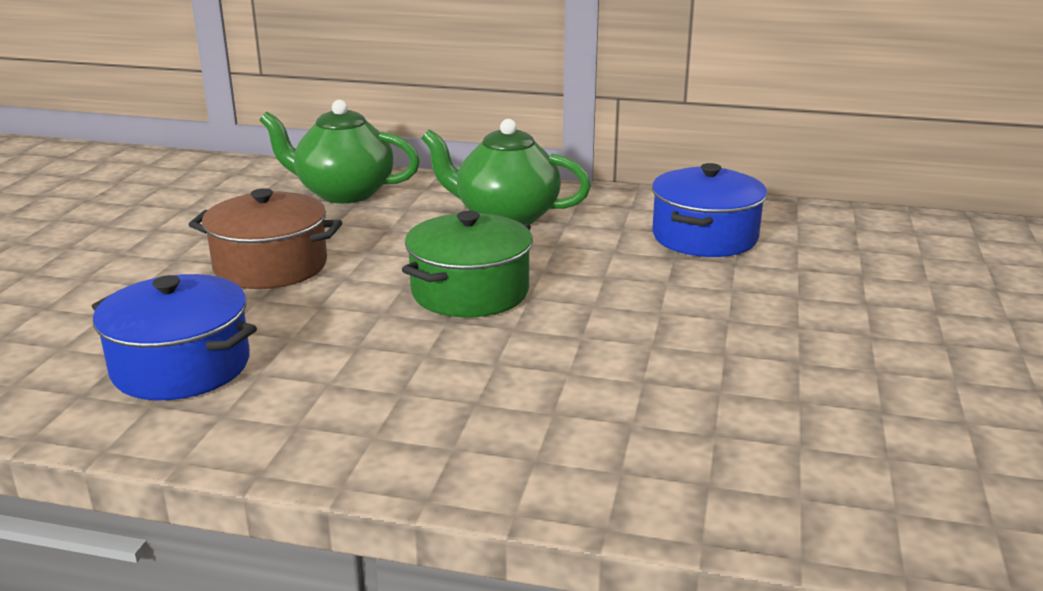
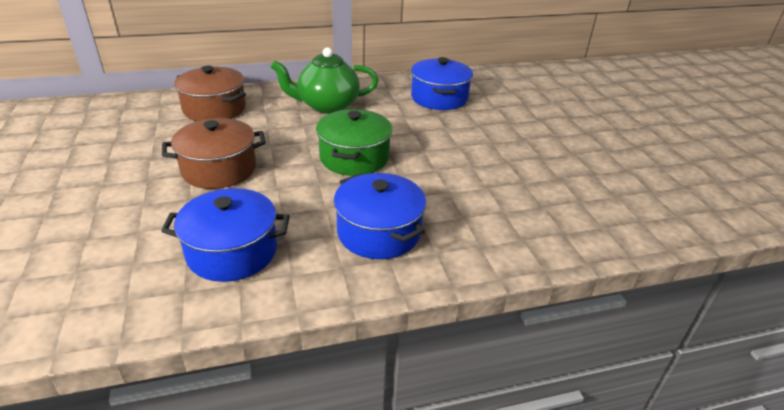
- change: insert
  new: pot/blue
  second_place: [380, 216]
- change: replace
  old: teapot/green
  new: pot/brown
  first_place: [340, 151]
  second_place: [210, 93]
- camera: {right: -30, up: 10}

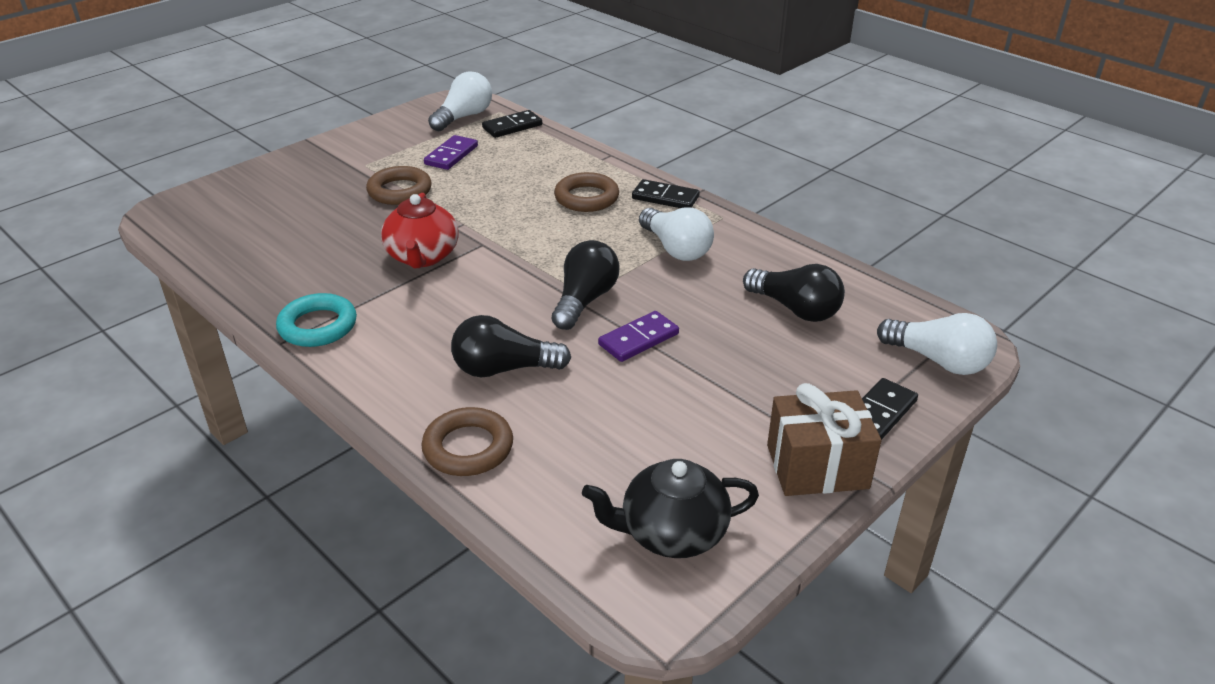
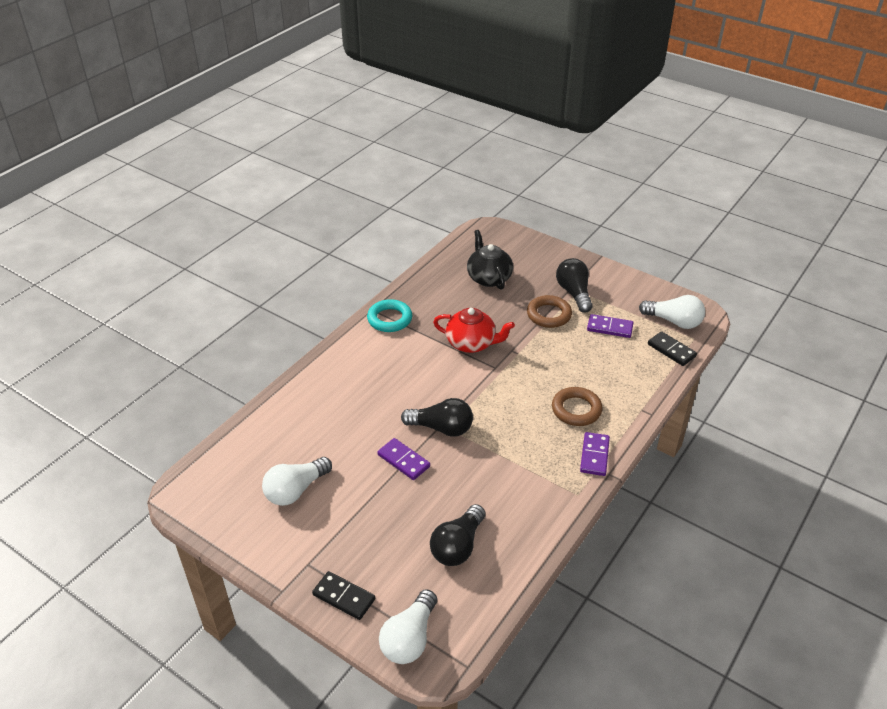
- change: delete
  old: ring/brown
  first_place: [467, 441]
- change: delete
  old: gift/brown
  first_place: [824, 439]
- change: move
  old: light bulb/black
  first_place: [511, 346]
  second_place: [574, 285]
- change: move
  old: teapot/black
  first_place: [670, 508]
  second_place: [490, 260]
- change: move
  old: light bulb/white
  first_place: [676, 234]
  second_place: [297, 481]
- change: recolor
  old: domino/black
  new: domino/purple
  first_place: [666, 193]
  second_place: [595, 454]
- change: rotate
  old: teapot/red
  first_place: [420, 230]
  second_place: [474, 330]
  degrees: -150
- camera: {right: 80, up: 5}

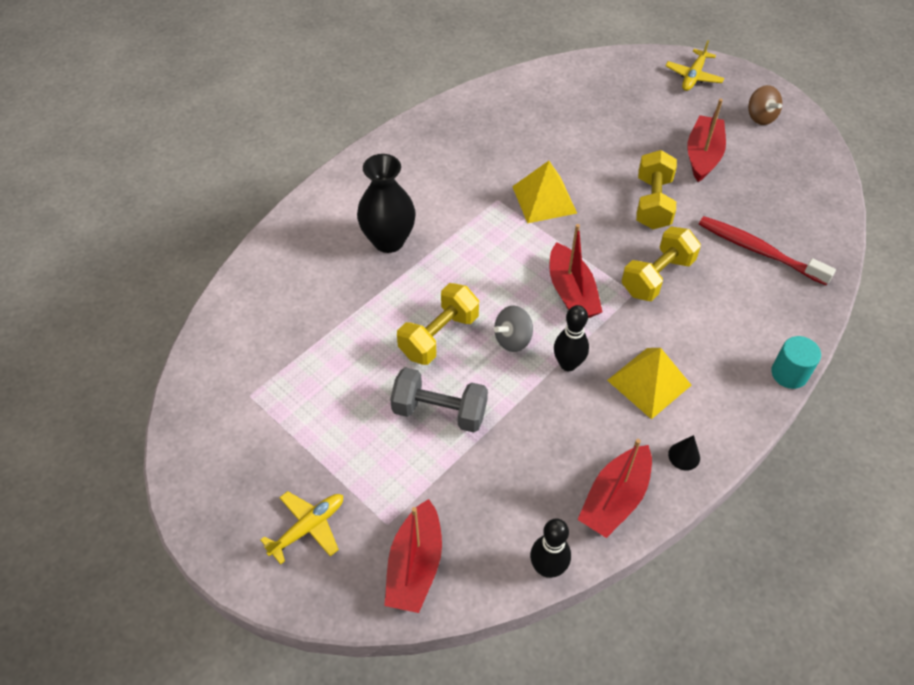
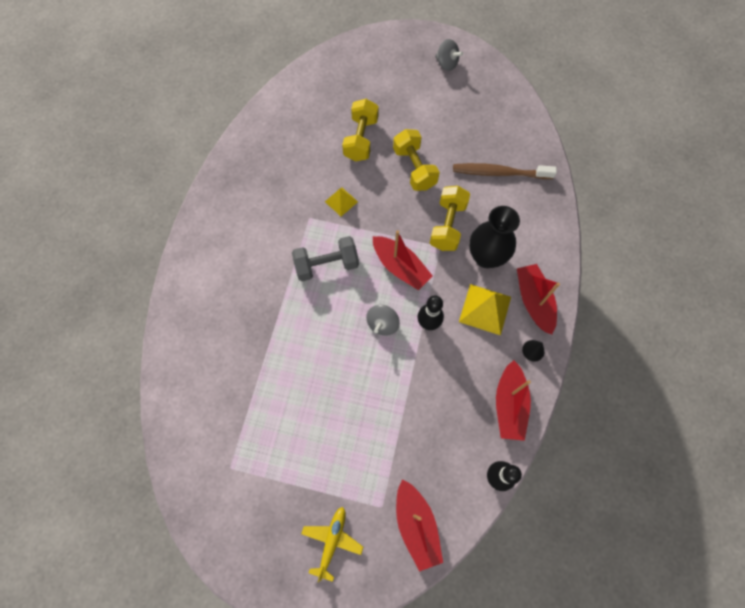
- change: delete
  old: plane/yellow
  first_place: [694, 65]
- change: delete
  old: cylinder/turquoise
  first_place: [796, 362]
- change: move
  old: vase/black
  first_place: [386, 203]
  second_place: [494, 237]
- change: move
  old: dumbbell/grey
  first_place: [439, 399]
  second_place: [325, 258]
- change: move
  old: dumbbell/yellow
  first_place: [438, 324]
  second_place: [360, 130]
- change: move
  old: boat/red
  first_place: [706, 140]
  second_place: [538, 299]
- change: recolor
  old: toothbrush/red
  new: toothbrush/brown
  first_place: [767, 250]
  second_place: [505, 171]
- change: recolor
  old: spinning top/brown
  new: spinning top/grey
  first_place: [765, 105]
  second_place: [449, 55]
- change: resize
  old: pyramid/yellow
  first_place: [544, 192]
  second_place: [341, 201]
  factor: 0.6
- camera: {right: -30, up: 15}

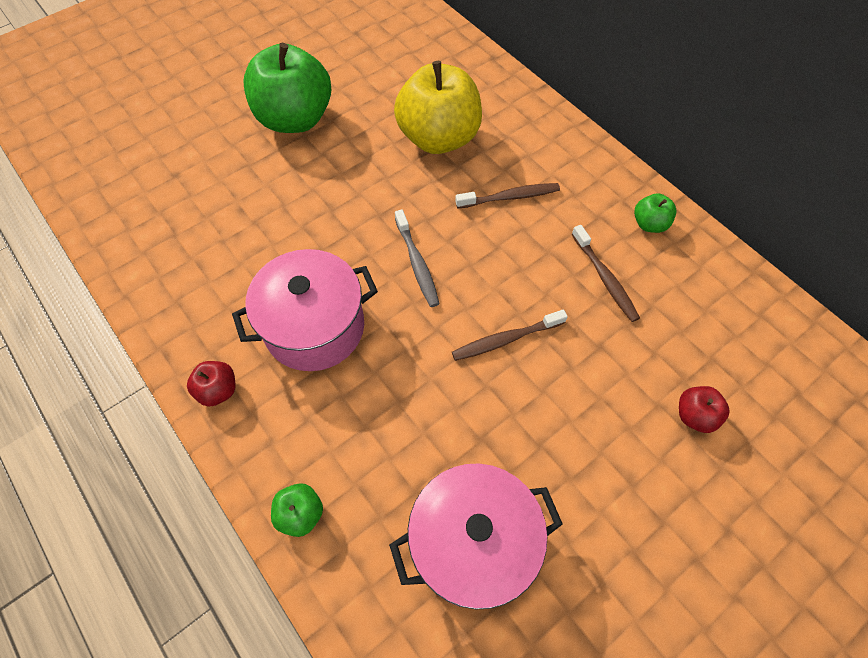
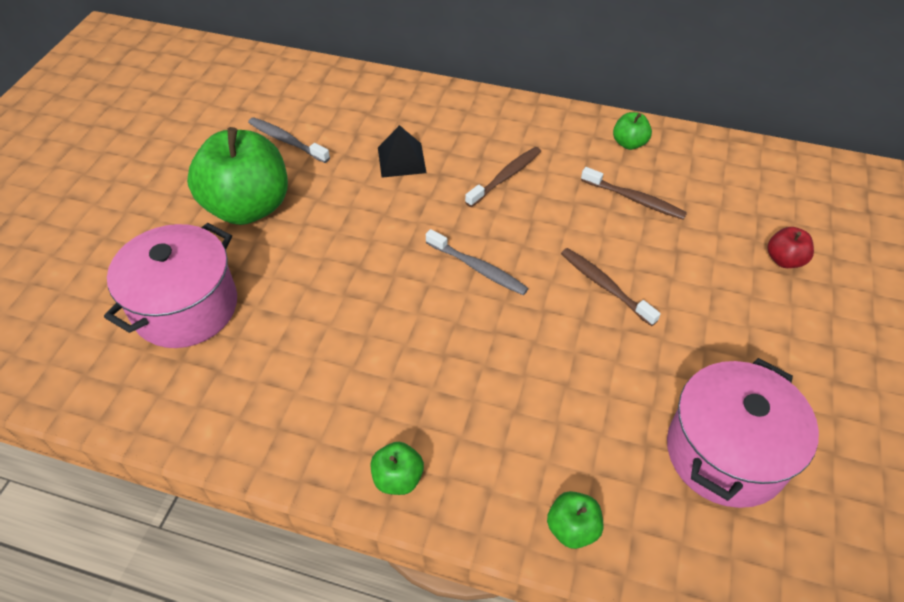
- change: insert
  new: toothbrush/grey
  second_place: [289, 140]
- change: move
  old: pot/pink
  first_place: [305, 310]
  second_place: [170, 285]
- change: replace
  old: apple/yellow
  new: pyramid/black
  first_place: [438, 107]
  second_place: [402, 151]
- change: recolor
  old: apple/red
  new: apple/green
  first_place: [211, 384]
  second_place: [397, 468]
- change: rotate
  old: toothbrush/brown
  first_place: [510, 335]
  second_place: [611, 287]
  degrees: 105
- camera: {right: -35, up: -10}

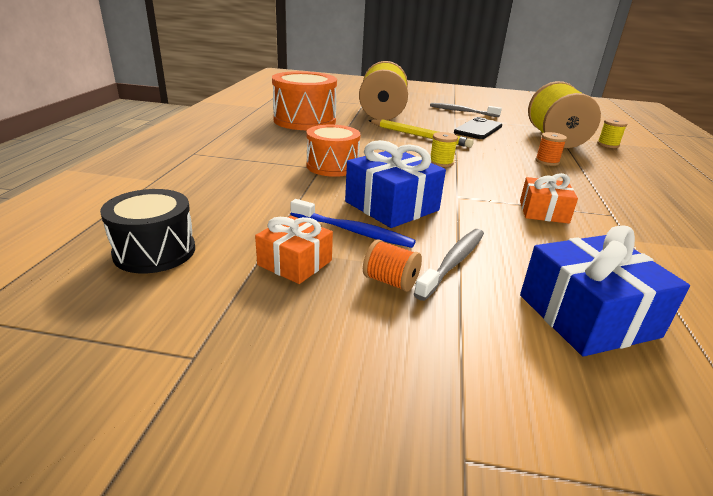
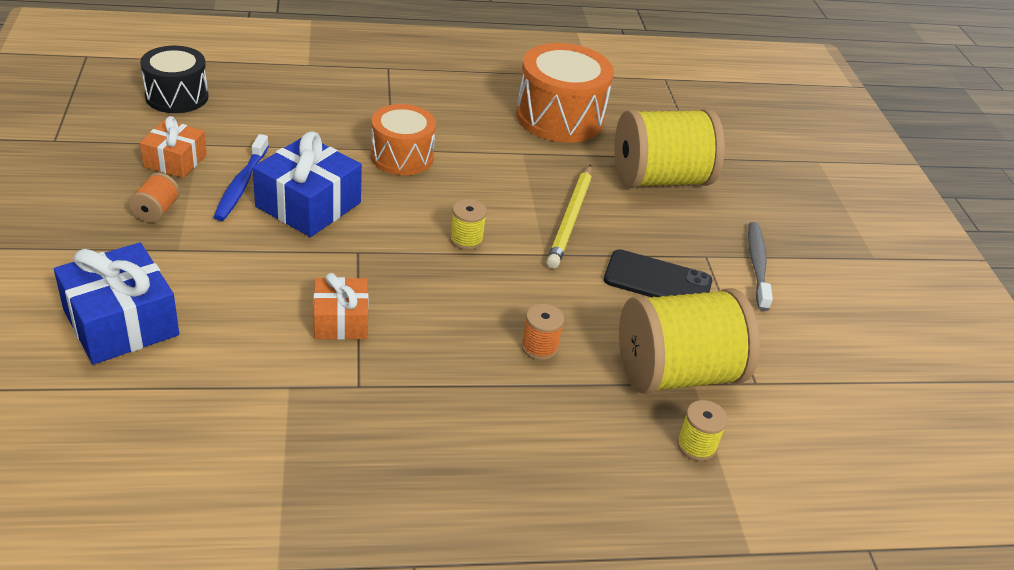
- change: delete
  old: toothbrush/grey
  first_place: [449, 265]
- camera: {right: 70, up: 10}

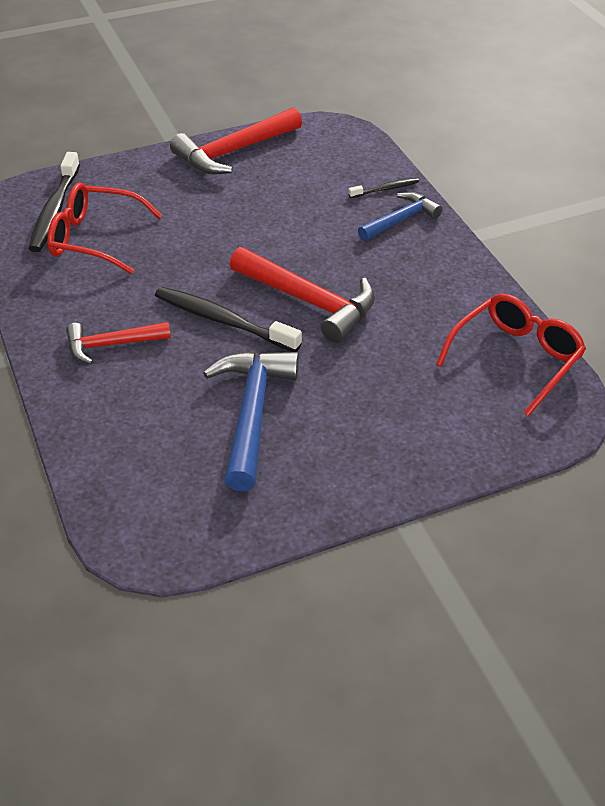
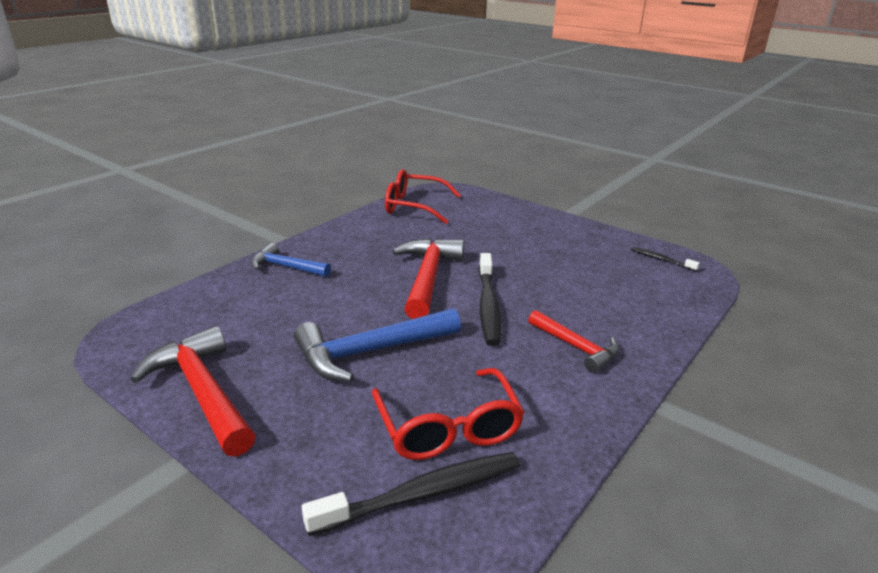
- change: move
  old: hammer/blue
  first_place: [251, 421]
  second_place: [377, 345]
- change: move
  old: toothbrush/black
  first_place: [384, 188]
  second_place: [665, 259]
- change: rotate
  old: hammer/red
  first_place: [236, 140]
  second_place: [193, 391]
  degrees: -150
- camera: {right: -120, up: -15}

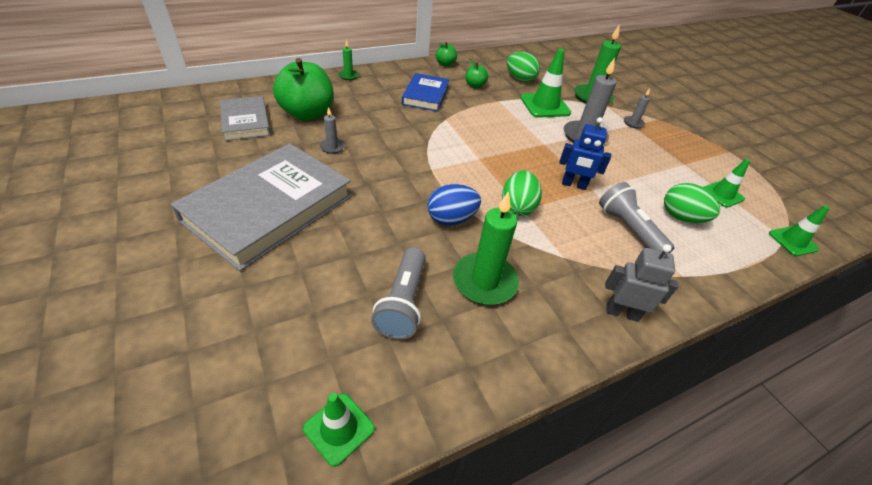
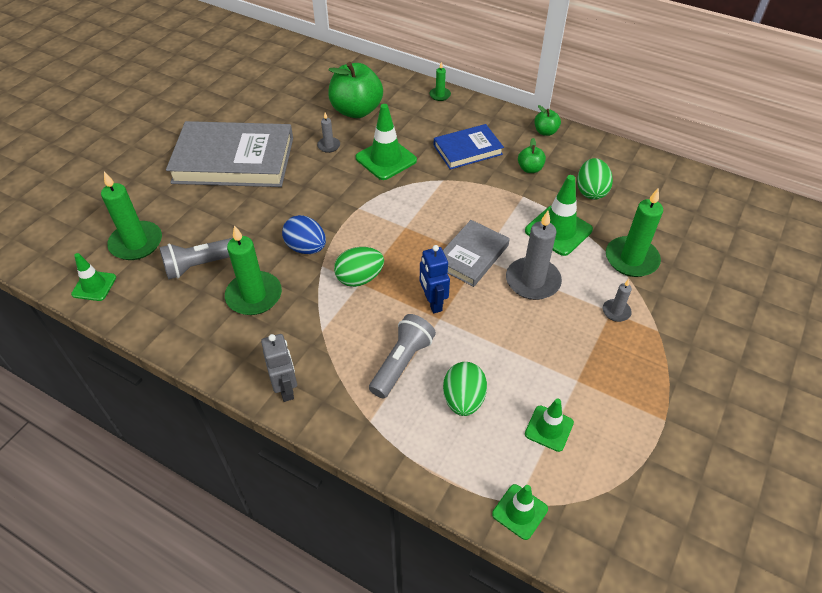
- change: insert
  new: candle/green
  second_place: [131, 216]
- change: insert
  new: traffic cone/green
  second_place: [386, 142]
- change: move
  old: book/grey
  first_place: [245, 118]
  second_place: [476, 253]
- camera: {right: 60, up: 5}

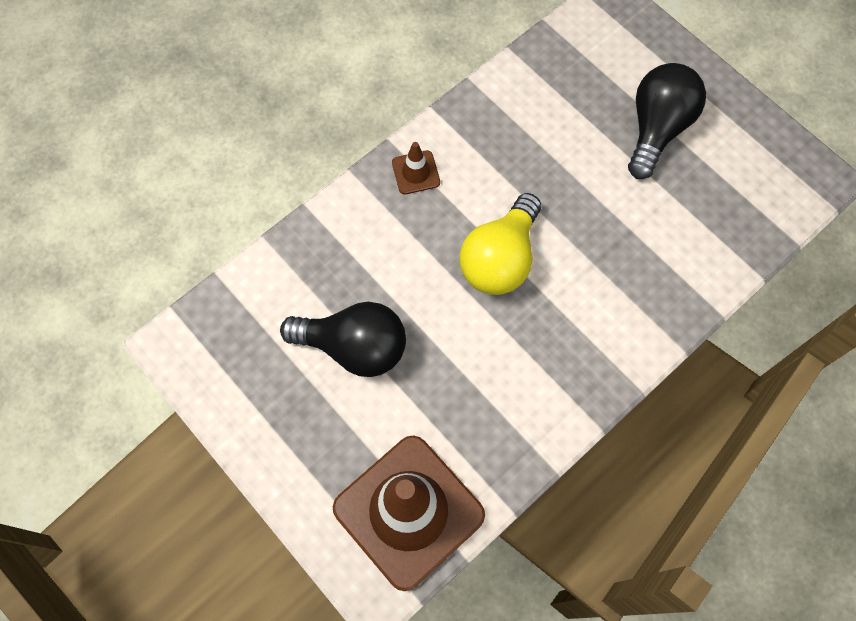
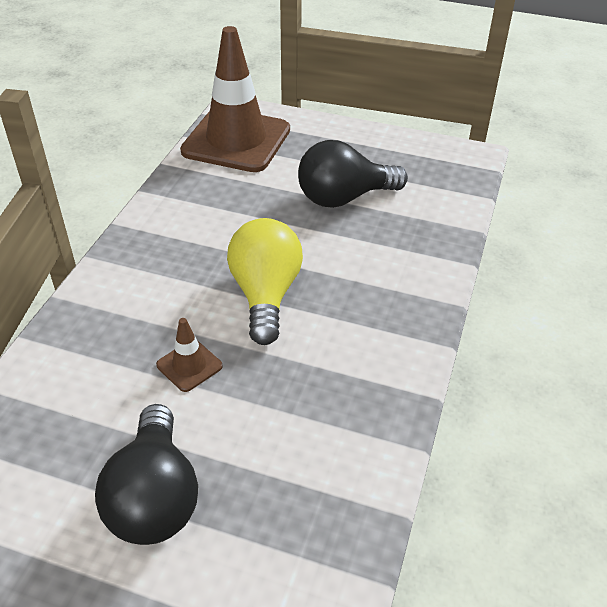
- change: move
  old: traffic cone/brown
  first_place: [416, 168]
  second_place: [189, 355]
- camera: {right: 150, up: -25}

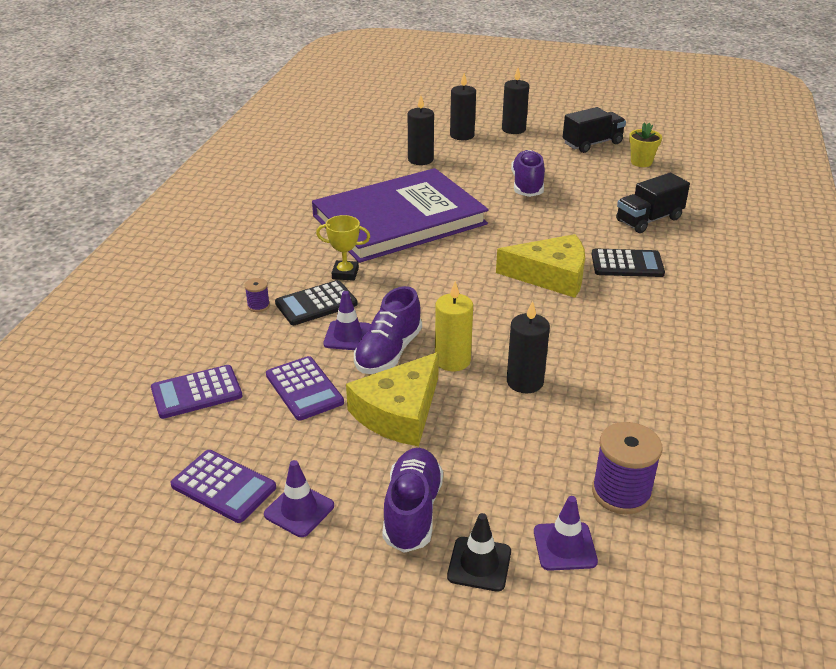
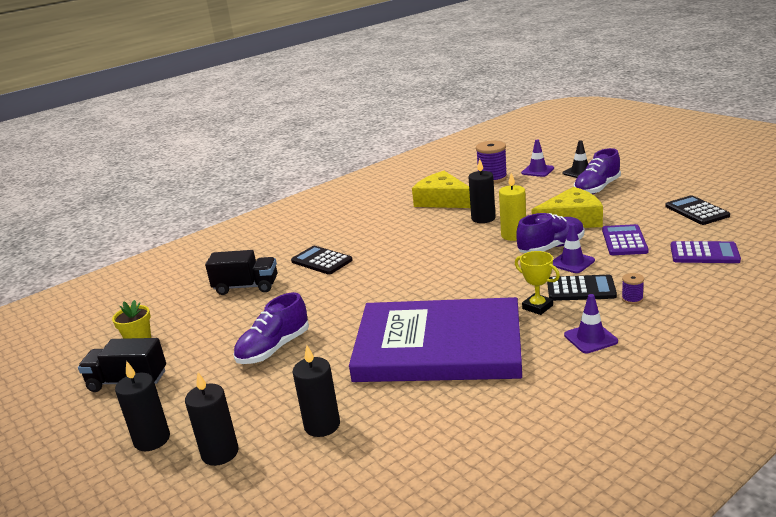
- change: move
  old: traffic cone/purple
  first_place: [299, 498]
  second_place: [591, 323]
- change: move
  old: cheese/yellow
  first_place: [540, 266]
  second_place: [441, 189]
- change: recolor
  old: calculator/purple
  new: calculator/black
  first_place: [223, 486]
  second_place: [697, 210]
- camera: {right: -140, up: -10}

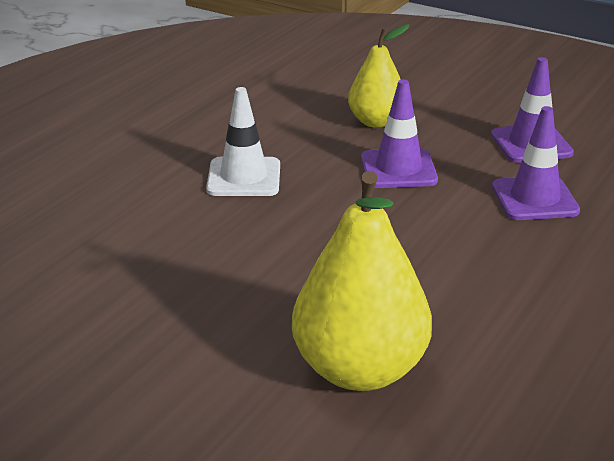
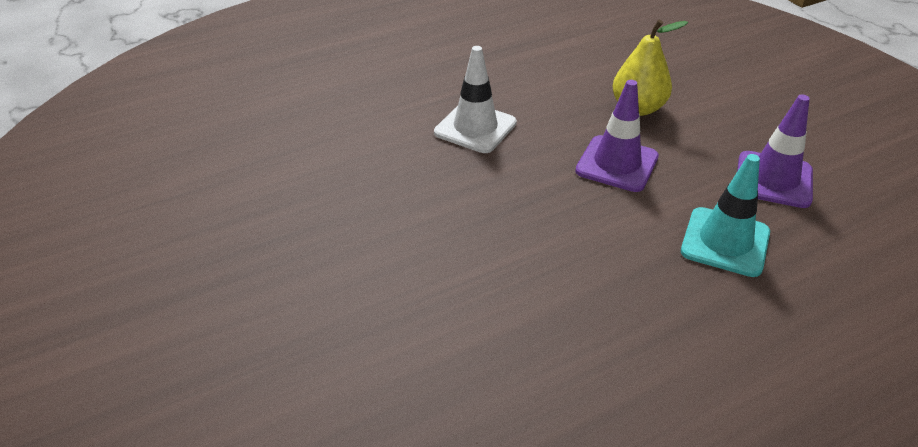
- change: delete
  old: pear/yellow
  first_place: [362, 281]
- change: recolor
  old: traffic cone/purple
  new: traffic cone/turquoise
  first_place: [536, 163]
  second_place: [725, 215]
- camera: {right: 30, up: 10}

